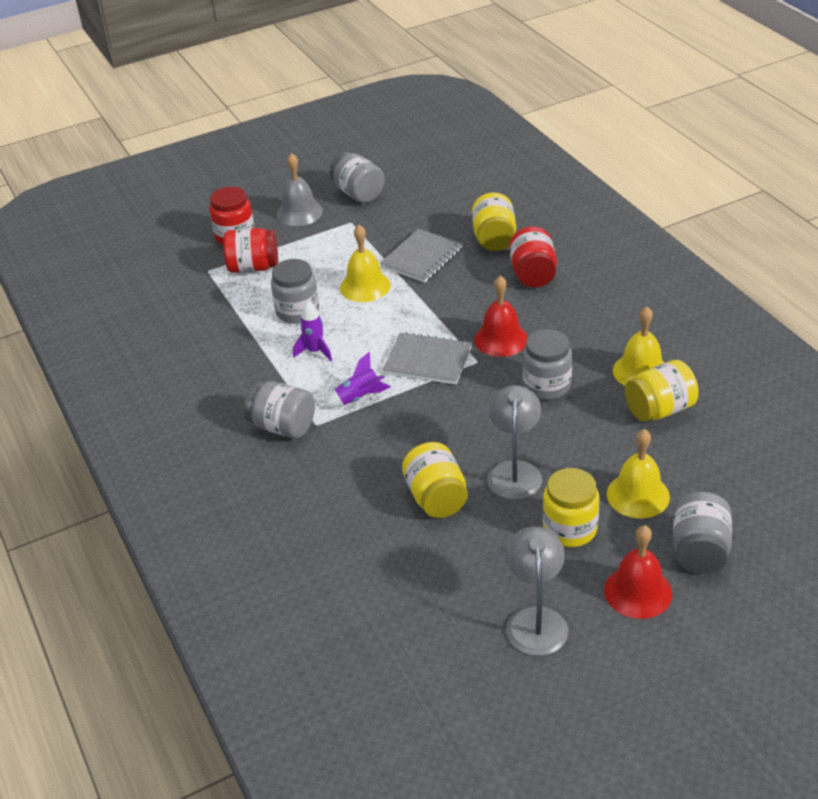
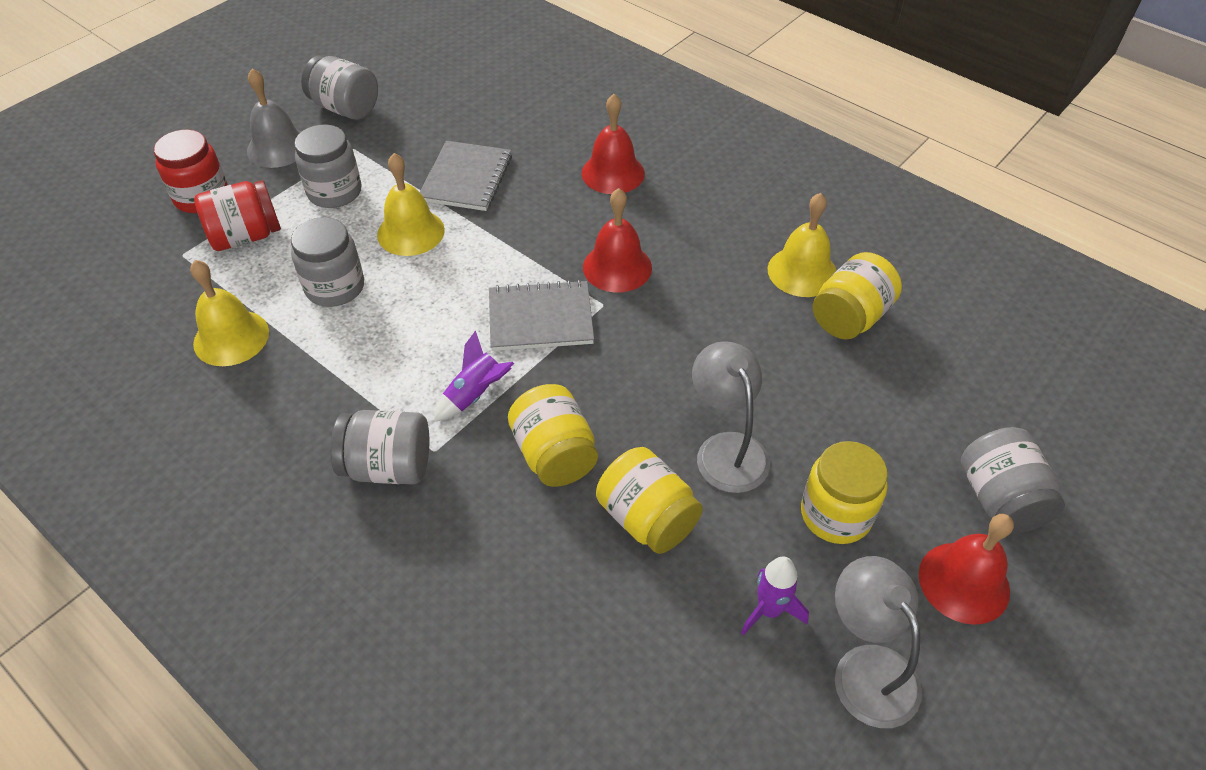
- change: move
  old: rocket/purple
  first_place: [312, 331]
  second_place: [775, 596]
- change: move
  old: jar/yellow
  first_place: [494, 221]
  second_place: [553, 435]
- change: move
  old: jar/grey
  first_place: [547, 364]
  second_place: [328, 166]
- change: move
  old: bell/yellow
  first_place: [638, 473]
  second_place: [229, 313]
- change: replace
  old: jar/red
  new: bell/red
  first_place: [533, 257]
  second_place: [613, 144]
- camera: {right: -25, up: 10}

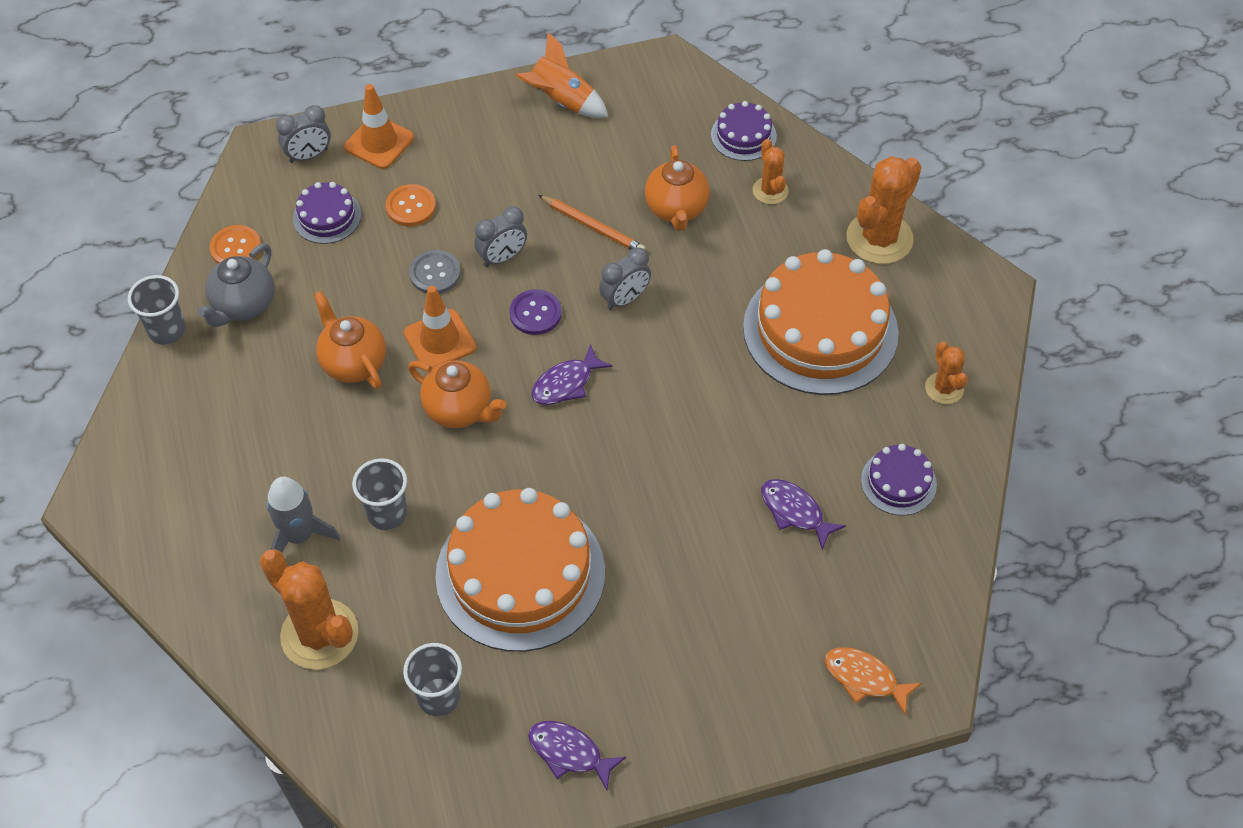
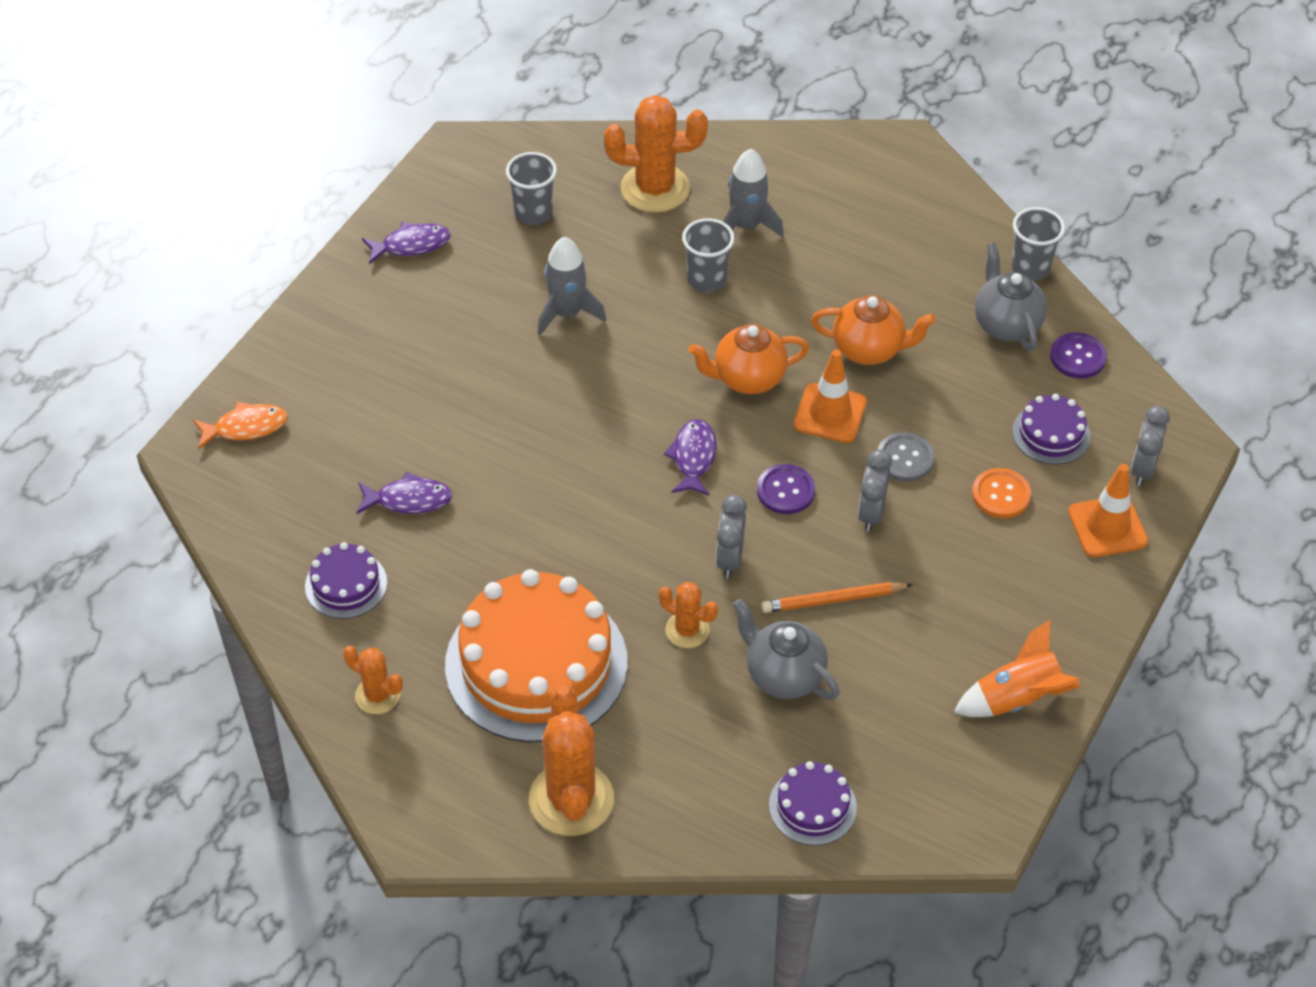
- change: move
  old: cactus/orange
  first_place: [770, 171]
  second_place: [688, 615]
- change: replace
  old: cake/orange
  new: rocket/grey
  first_place: [520, 570]
  second_place: [572, 286]
- change: recolor
  old: button/orange
  new: button/purple
  first_place: [235, 244]
  second_place: [1078, 355]
- change: recolor
  old: teapot/orange
  new: teapot/grey
  first_place: [677, 188]
  second_place: [786, 649]
- camera: {right: 135, up: -5}

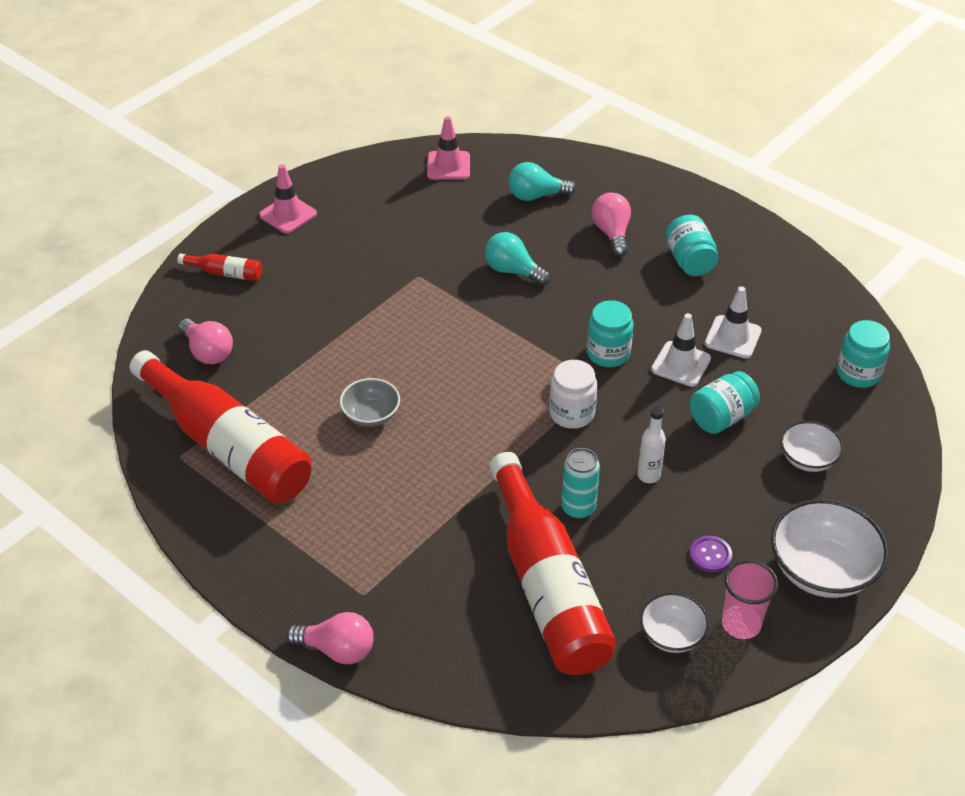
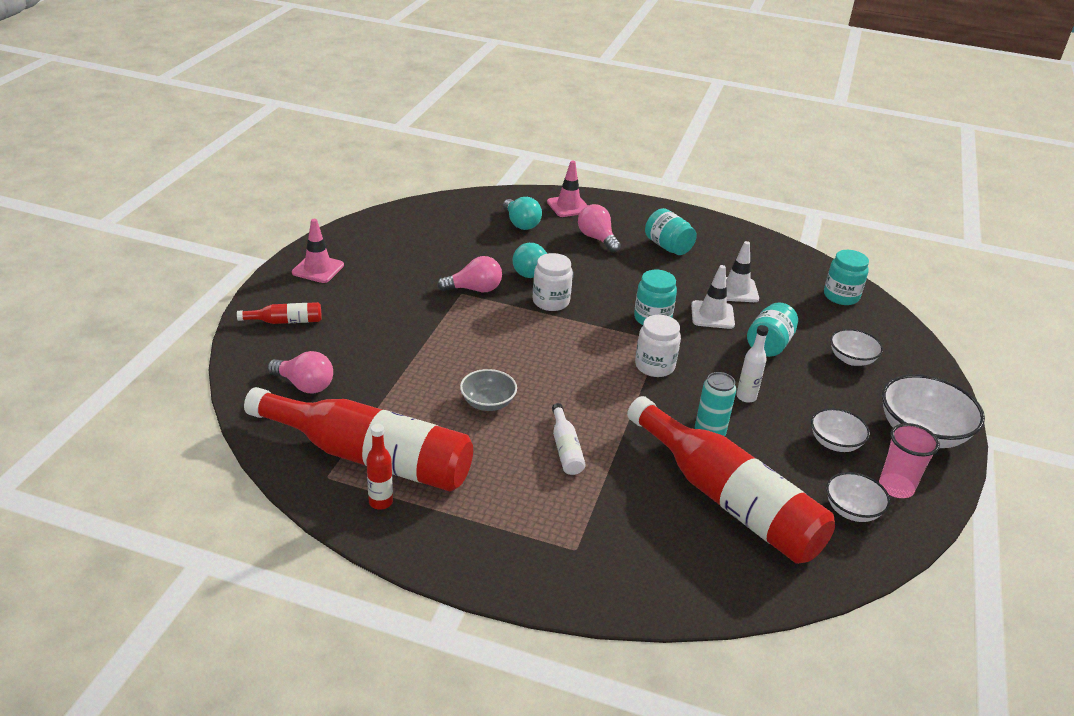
- change: insert
  new: bottle/red
  second_place: [379, 467]
- change: insert
  new: jar/white
  second_place: [553, 282]
- change: insert
  new: bottle/white
  second_place: [569, 439]
- change: move
  old: light bulb/pink
  first_place: [330, 638]
  second_place: [469, 274]
- change: move
  old: traffic cone/pink
  first_place: [448, 148]
  second_place: [567, 188]
- change: replace
  old: button/purple
  new: bowl/white
  first_place: [711, 554]
  second_place: [840, 430]
- change: rotate
  old: light bulb/turquoise
  first_place: [542, 181]
  second_place: [522, 213]
  degrees: -90
- camera: {right: -25, up: -10}

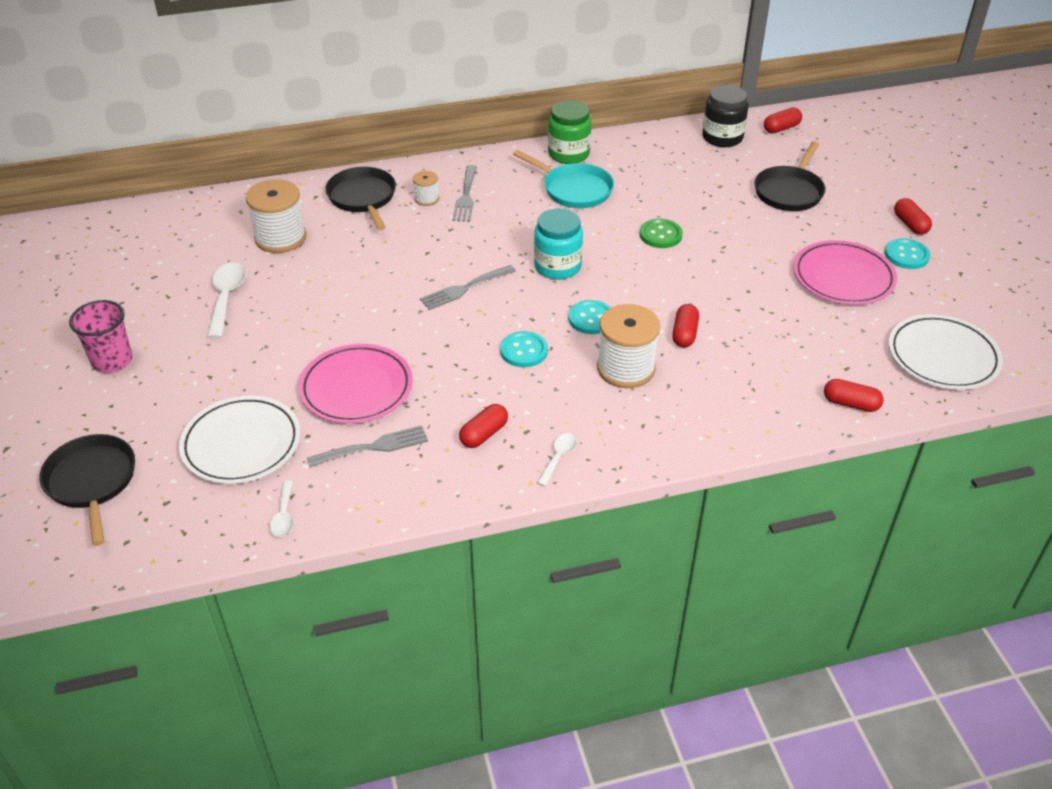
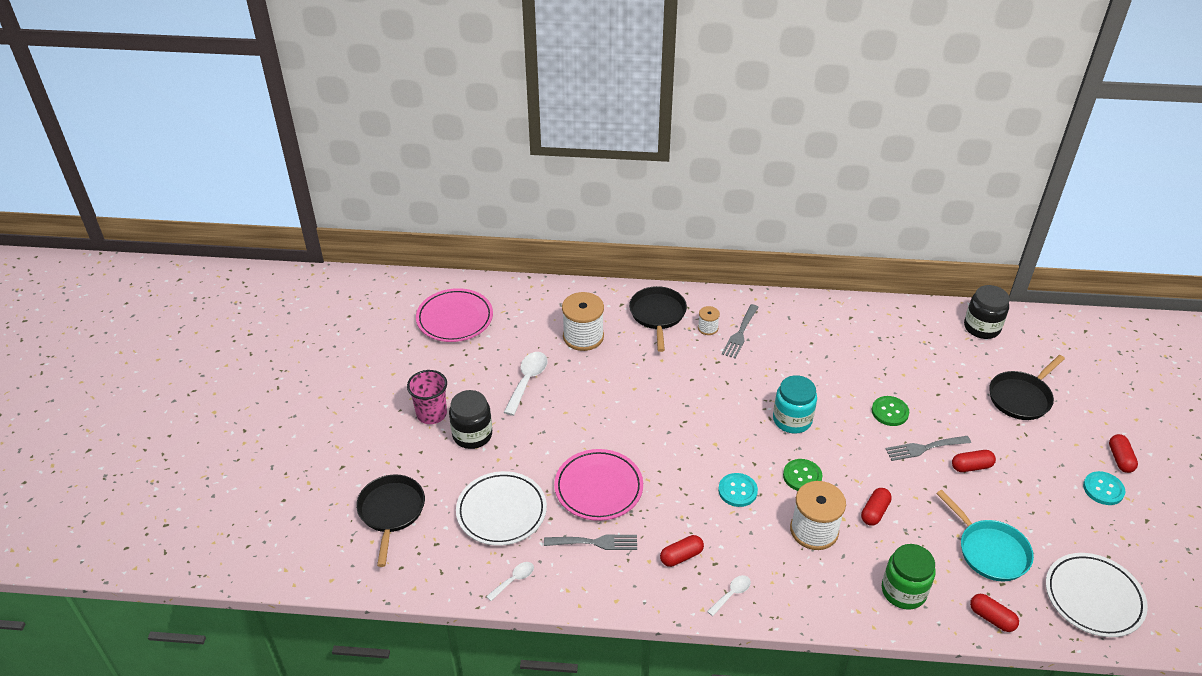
- change: insert
  new: jar/black
  second_place: [470, 419]
- change: move
  old: fork/grey
  first_place: [468, 287]
  second_place: [928, 448]
- change: move
  old: pan/turquoise
  first_place: [563, 179]
  second_place: [985, 535]
- change: move
  old: jar/green
  first_place: [569, 132]
  second_place: [909, 576]
- change: move
  old: capsule/red
  first_place: [783, 120]
  second_place: [974, 461]
- change: move
  old: plate/pink
  first_place: [845, 272]
  second_place: [454, 315]
- change: recolor
  old: button/turquoise
  new: button/green
  first_place: [589, 317]
  second_place: [802, 475]
- change: rotate
  old: spoon/white
  first_place: [281, 508]
  second_place: [510, 581]
  degrees: -150
- camera: {right: 20, up: 0}

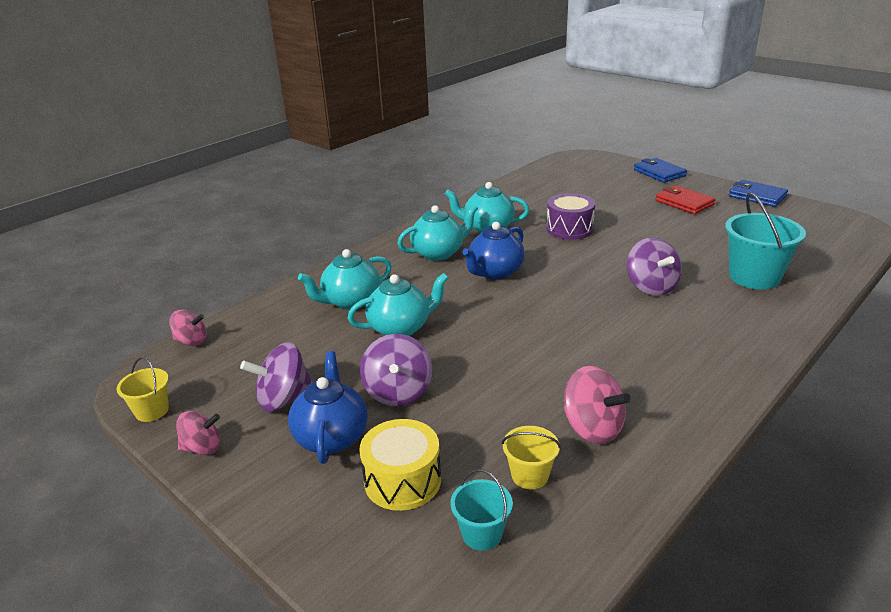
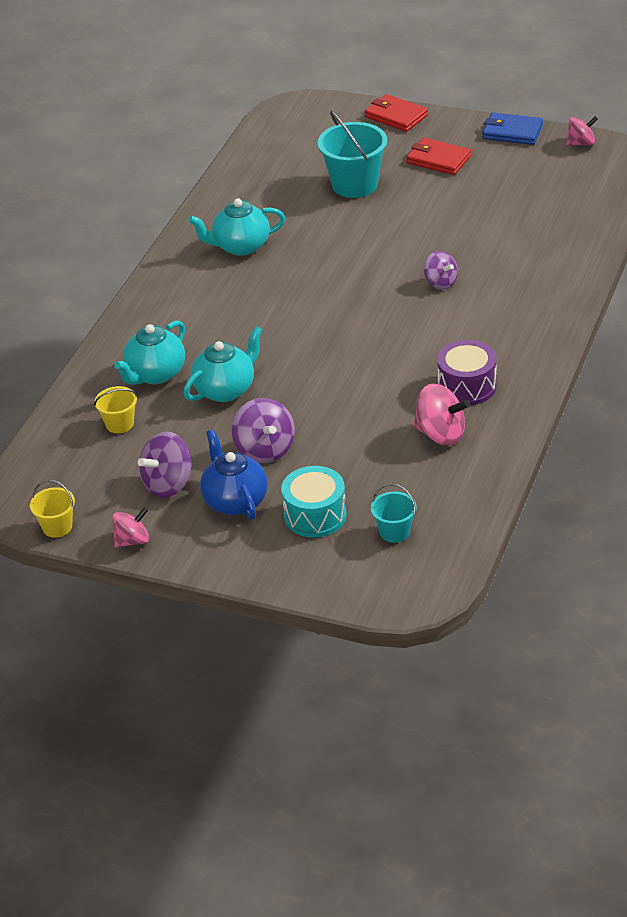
- change: delete
  old: teapot/turquoise
  first_place: [437, 233]
- change: delete
  old: teapot/blue
  first_place: [493, 251]
- change: move
  old: spinning top/pink
  first_place: [188, 328]
  second_place: [582, 131]
- change: move
  old: bucket/yellow
  first_place: [531, 457]
  second_place: [116, 409]
- change: move
  old: drum/purple
  first_place: [570, 216]
  second_place: [467, 372]
- change: move
  old: bucket/turquoise
  first_place: [765, 241]
  second_place: [352, 154]
- change: recolor
  old: drum/yellow
  new: drum/turquoise
  first_place: [400, 465]
  second_place: [314, 501]
- change: recolor
  old: wallet/blue
  new: wallet/red
  first_place: [660, 170]
  second_place: [396, 113]
- change: resize
  old: spinning top/purple
  first_place: [654, 267]
  second_place: [441, 270]
  factor: 0.65
- camera: {right: -20, up: 10}

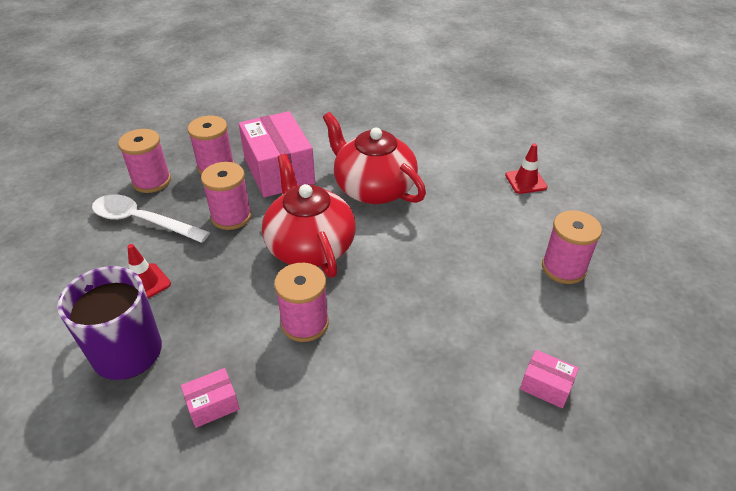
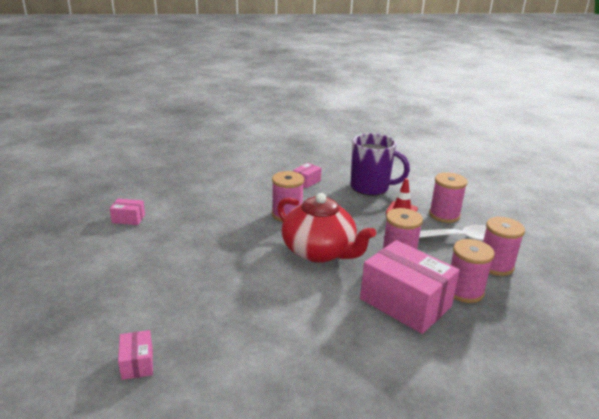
- change: delete
  old: teapot/red
  first_place: [374, 158]
- change: move
  old: spool/pink
  first_place: [572, 247]
  second_place: [448, 197]
- change: replace
  old: traffic cone/red
  new: box/pink
  first_place: [526, 168]
  second_place: [135, 355]
- camera: {right: 155, up: -15}

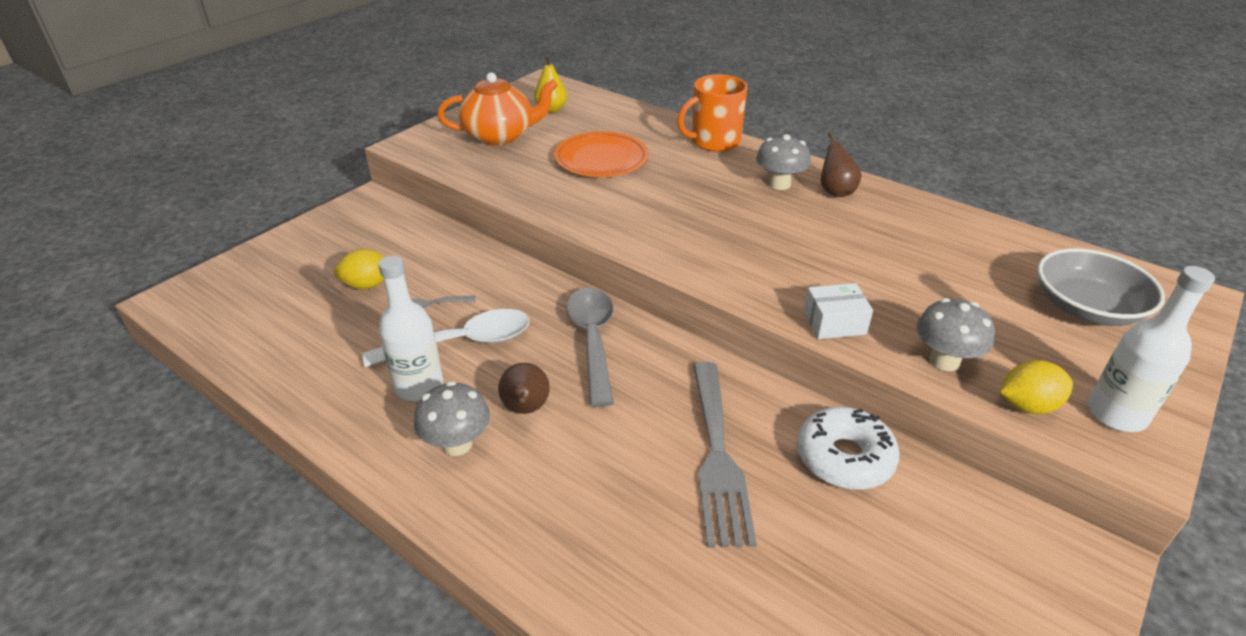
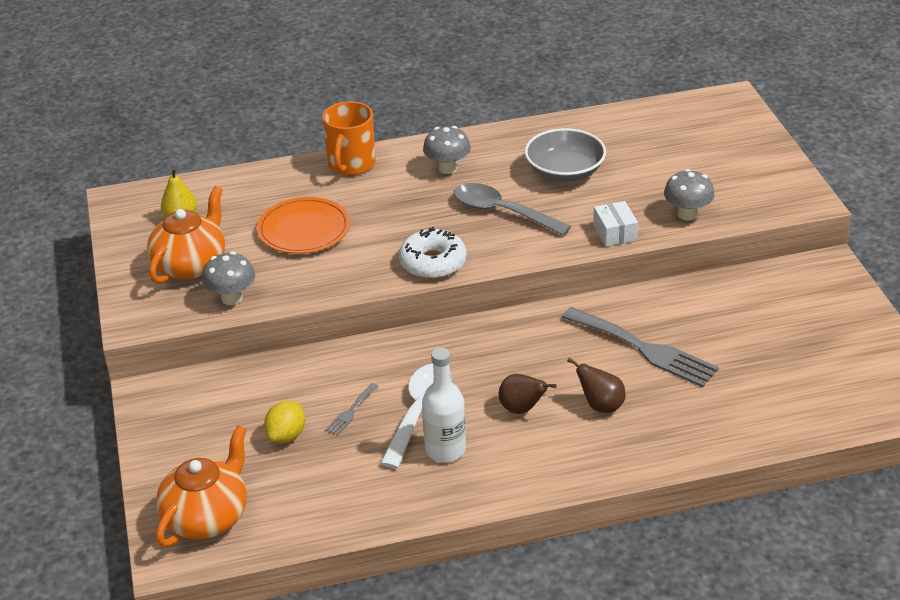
- change: delete
  old: lemon/yellow
  first_place: [1036, 387]
- change: delete
  old: bottle/white
  first_place: [1151, 349]
- change: insert
  new: teapot/orange
  second_place: [201, 486]
- change: move
  old: mushroom/grey
  first_place: [452, 418]
  second_place: [228, 278]
- change: move
  old: spoon/grey
  first_place: [590, 347]
  second_place: [512, 209]
- change: move
  old: donut/white
  first_place: [848, 448]
  second_place: [433, 253]
- change: move
  old: pear/brown
  first_place: [841, 164]
  second_place: [596, 385]
- change: move
  old: bowl/grey
  first_place: [1101, 287]
  second_place: [565, 155]
- change: rotate
  old: box/white
  first_place: [838, 311]
  second_place: [615, 224]
  degrees: -45
- camera: {right: -50, up: 0}

